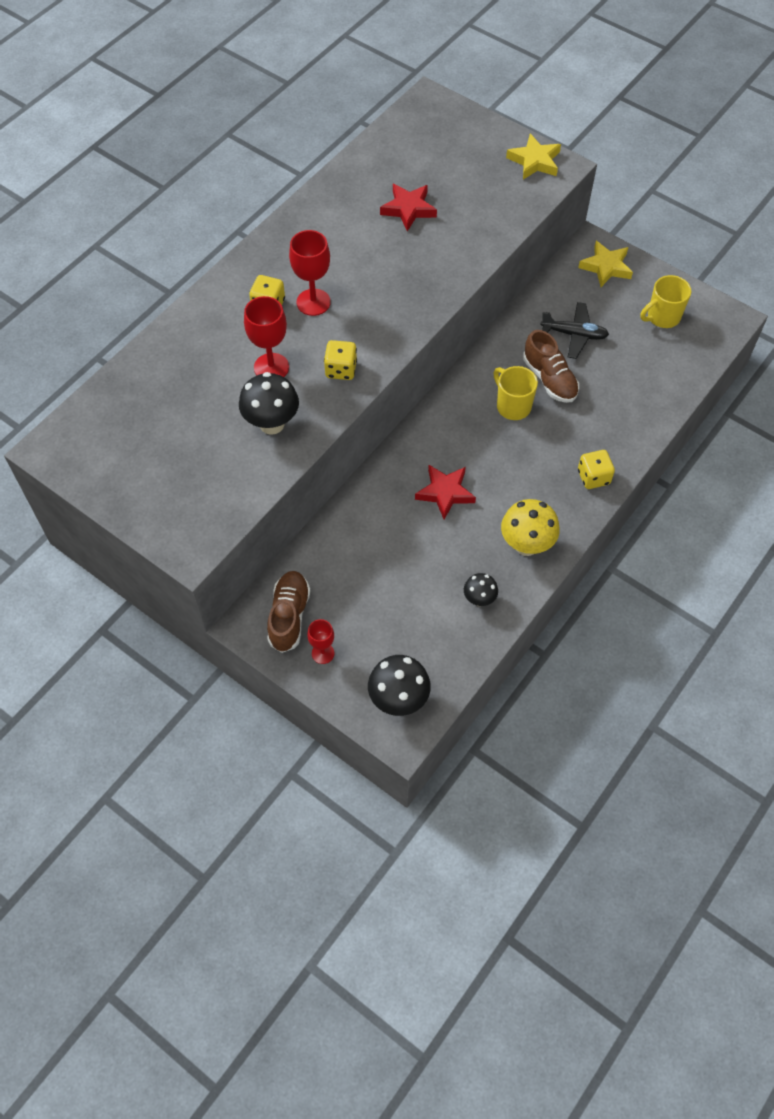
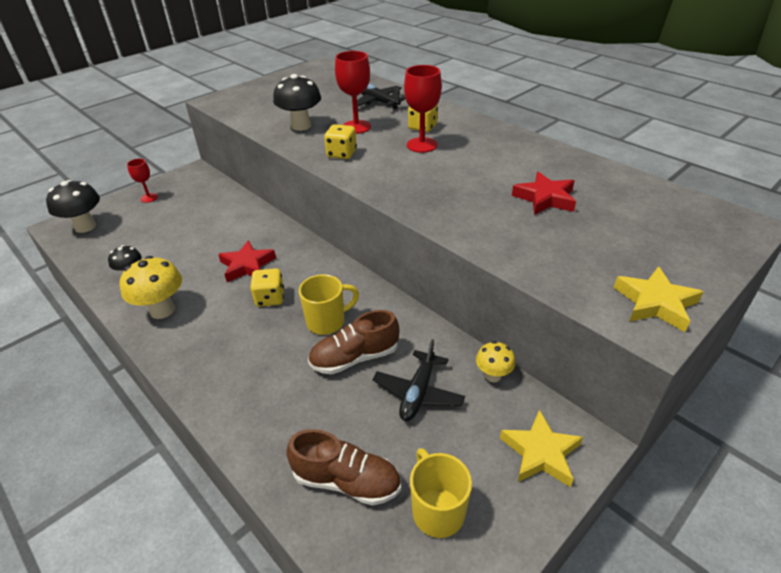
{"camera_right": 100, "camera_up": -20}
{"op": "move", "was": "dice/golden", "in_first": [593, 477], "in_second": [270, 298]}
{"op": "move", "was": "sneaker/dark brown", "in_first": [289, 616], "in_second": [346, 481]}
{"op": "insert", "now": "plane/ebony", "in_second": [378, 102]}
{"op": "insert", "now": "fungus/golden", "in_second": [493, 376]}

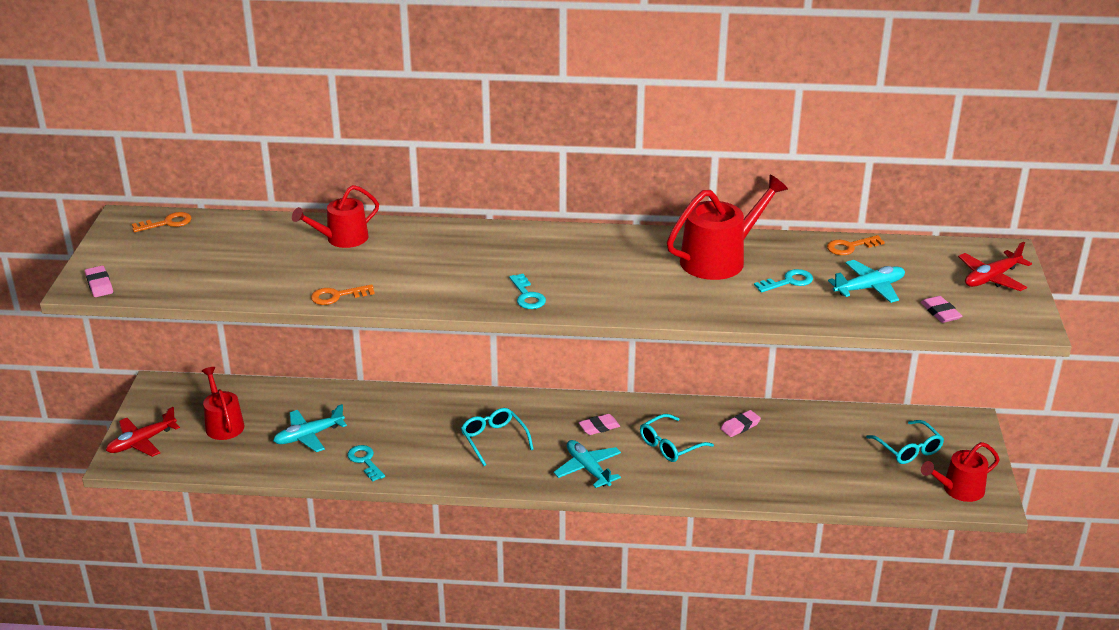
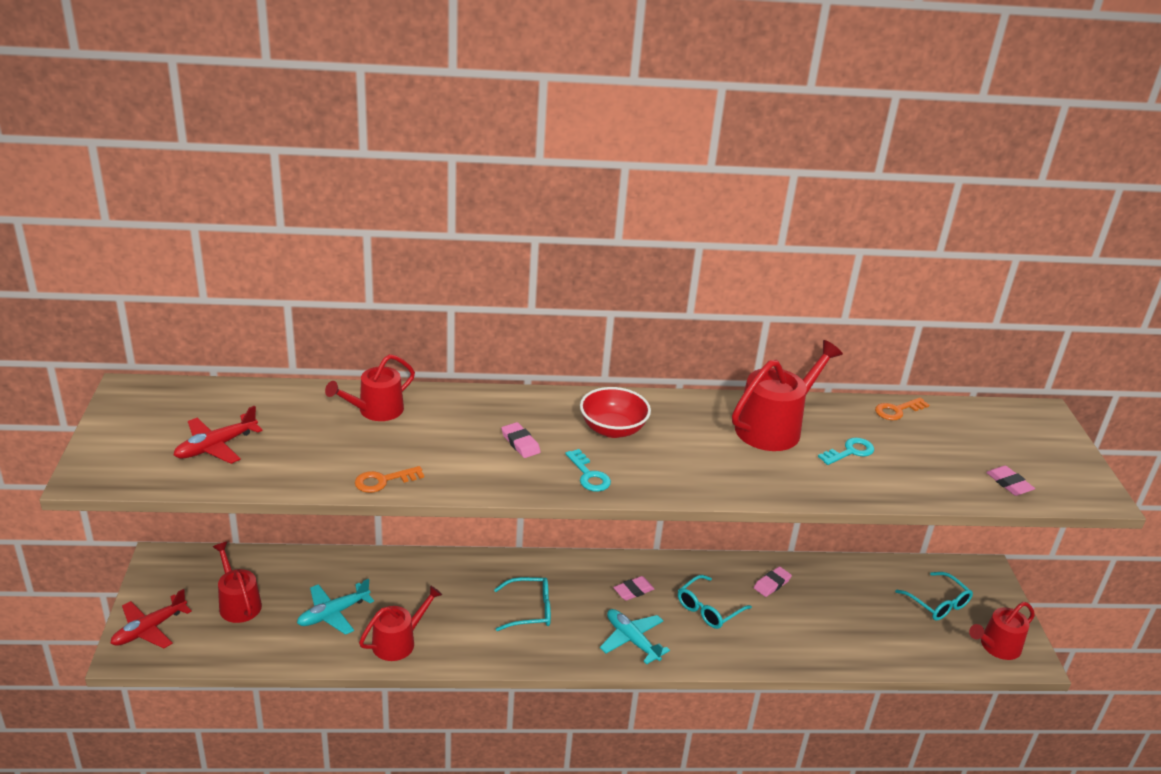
{"camera_right": -10, "camera_up": 0}
{"op": "move", "was": "plane/crimson", "in_first": [991, 278], "in_second": [216, 446]}
{"op": "replace", "was": "latchkey/turquoise", "now": "watering can/crimson", "in_first": [365, 461], "in_second": [398, 642]}
{"op": "rotate", "was": "eyeglasses/turquoise", "in_first": [494, 440], "in_second": [529, 610], "clockwise": 120}
{"op": "move", "was": "eraser/pink", "in_first": [99, 284], "in_second": [520, 443]}
{"op": "insert", "now": "serving bowl/crimson", "in_second": [613, 429]}
{"op": "delete", "was": "latchkey/bright orange", "in_first": [167, 223]}
{"op": "delete", "was": "plane/turquoise", "in_first": [869, 288]}

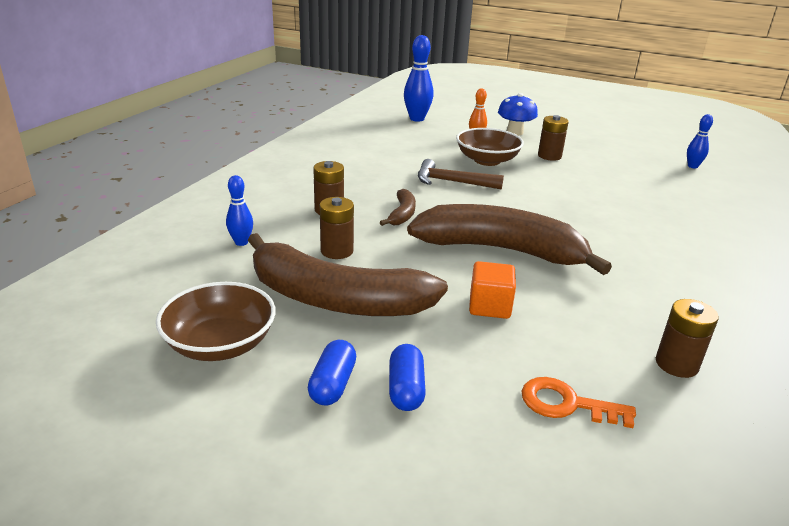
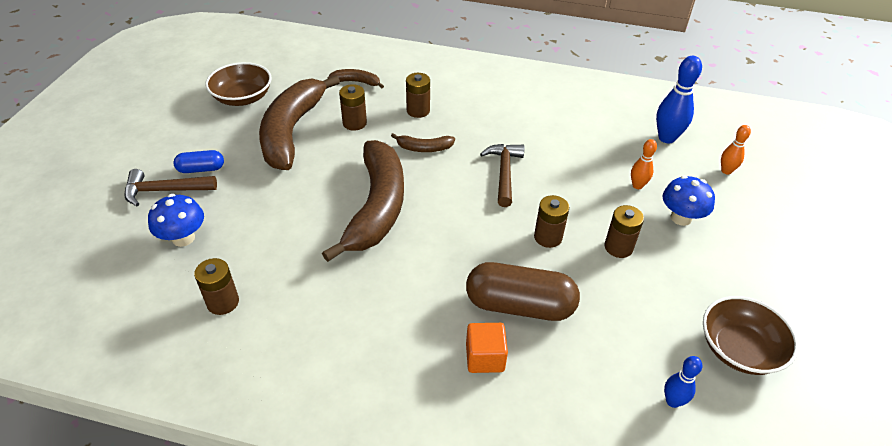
{"camera_right": 80, "camera_up": 15}
{"op": "insert", "now": "carpenter's hammer/dark brown", "in_second": [165, 190]}
{"op": "replace", "was": "latchkey/bright orange", "now": "fungus/cobalt", "in_first": [567, 404], "in_second": [183, 238]}
{"op": "replace", "was": "bowling pin/cobalt", "now": "banana/dark brown", "in_first": [241, 242], "in_second": [356, 82]}
{"op": "insert", "now": "pill shape/dark brown", "in_second": [519, 305]}
{"op": "move", "was": "block/bright orange", "in_first": [489, 306], "in_second": [485, 357]}
{"op": "insert", "now": "AA battery/dark brown", "in_second": [548, 237]}
{"op": "move", "was": "serving bowl/dark brown", "in_first": [487, 160], "in_second": [739, 349]}
{"op": "insert", "now": "bowling pin/bright orange", "in_second": [726, 171]}
{"op": "delete", "was": "pill shape/cobalt", "in_first": [333, 384]}

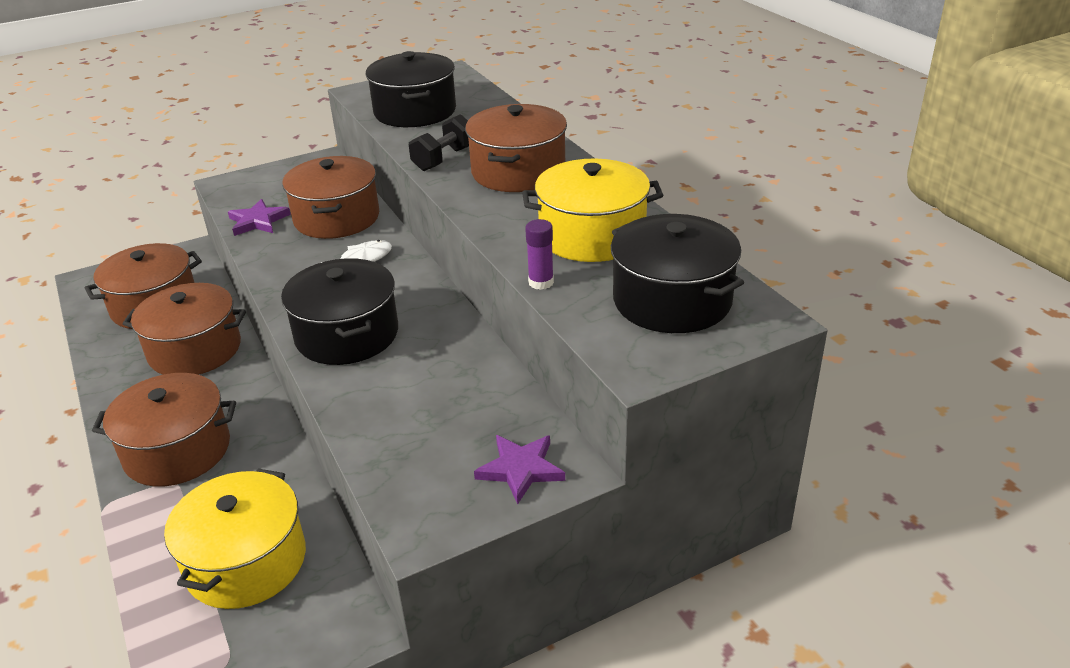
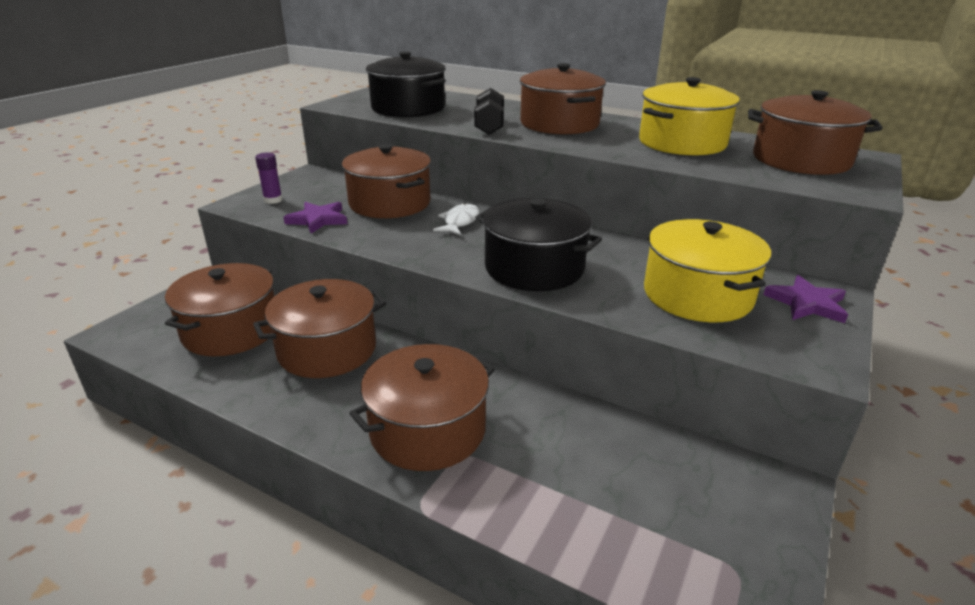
{"camera_right": -35, "camera_up": -5}
{"op": "move", "was": "glue/violet", "in_first": [541, 282], "in_second": [273, 200]}
{"op": "move", "was": "stockpot/golden", "in_first": [246, 561], "in_second": [697, 295]}
{"op": "recolor", "was": "stockpot/ebony", "now": "stockpot/dark brown", "in_first": [672, 300], "in_second": [800, 160]}

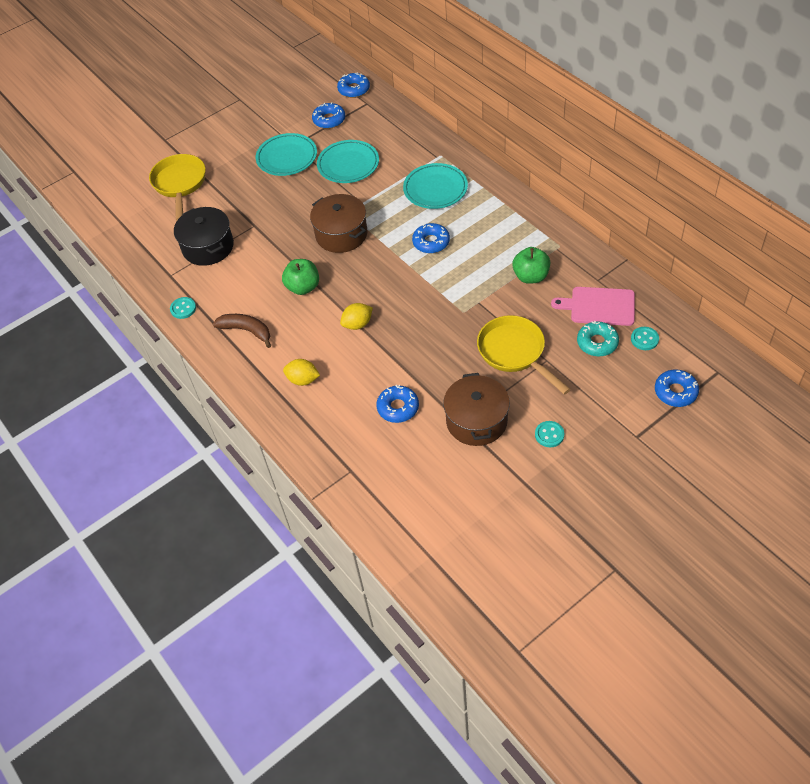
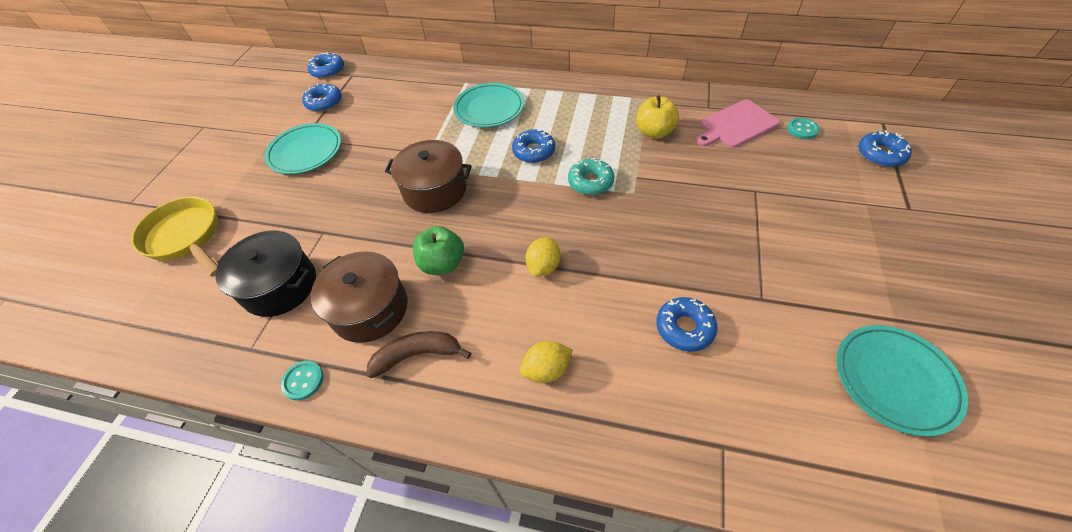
{"camera_right": -40, "camera_up": 0}
{"op": "move", "was": "stockpot/dark brown", "in_first": [476, 421], "in_second": [370, 309]}
{"op": "move", "was": "glazed donut/turquoise", "in_first": [597, 343], "in_second": [590, 182]}
{"op": "recolor", "was": "apple fruit/green", "now": "apple fruit/golden", "in_first": [531, 276], "in_second": [654, 132]}
{"op": "move", "was": "dinner plate/turquoise", "in_first": [348, 164], "in_second": [894, 380]}
{"op": "delete", "was": "pan/golden", "in_first": [514, 352]}
{"op": "delete", "was": "button/turquoise", "in_first": [549, 435]}

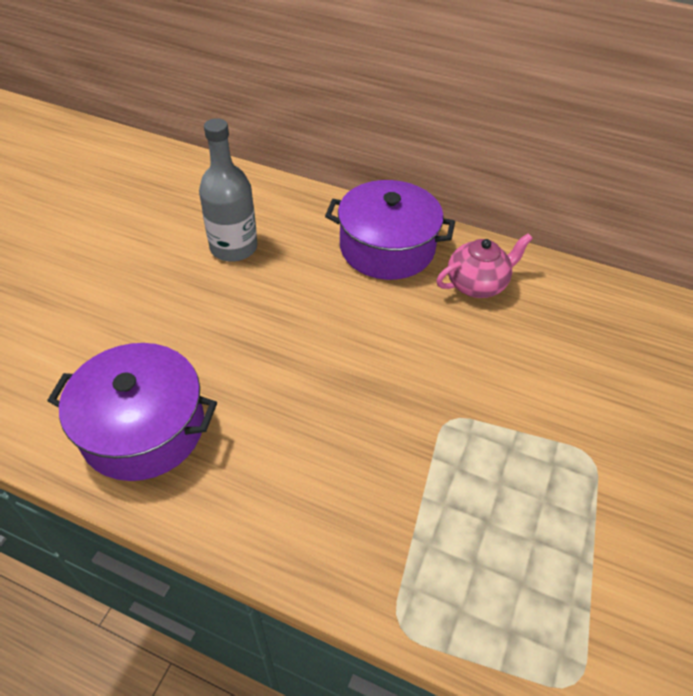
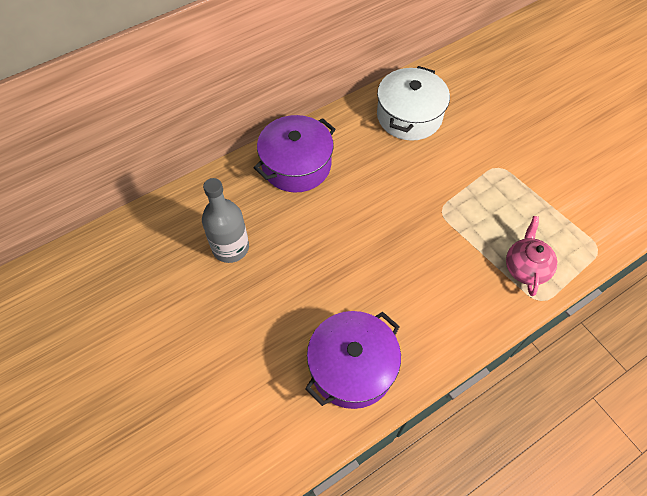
{"camera_right": -55, "camera_up": 10}
{"op": "insert", "now": "stockpot/pure white", "in_second": [409, 116]}
{"op": "move", "was": "china teapot/pink", "in_first": [477, 284], "in_second": [526, 268]}

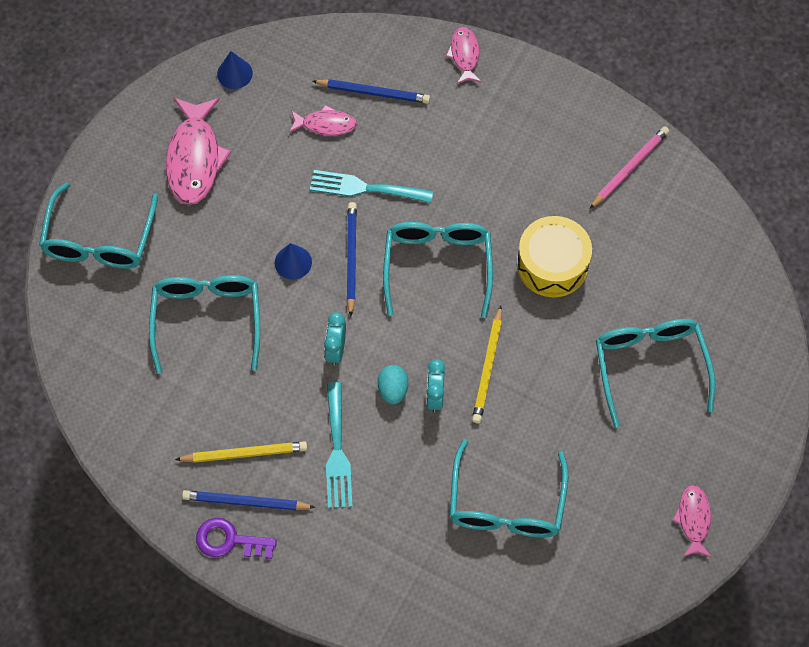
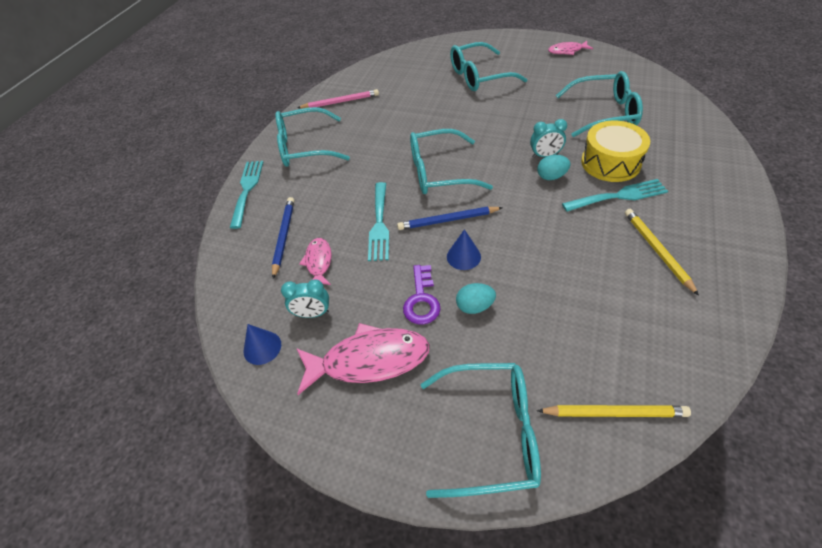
{"camera_right": -95, "camera_up": -15}
{"op": "replace", "was": "toy fish/pink", "now": "fork/turquoise", "in_first": [464, 55], "in_second": [247, 190]}
{"op": "move", "was": "eyeglasses/turquoise", "in_first": [207, 320], "in_second": [305, 147]}
{"op": "move", "was": "bedside clock/turquoise", "in_first": [336, 349], "in_second": [312, 314]}
{"op": "rotate", "was": "wooden pencil/pink", "in_first": [629, 168], "in_second": [340, 102], "clockwise": 135}
{"op": "move", "was": "latchkey/violet", "in_first": [229, 540], "in_second": [421, 300]}
{"op": "insert", "now": "egg shape/turquoise", "in_second": [474, 306]}
{"op": "move", "was": "wooden pencil/golden", "in_first": [488, 367], "in_second": [614, 413]}
{"op": "move", "was": "snare drum/golden", "in_first": [552, 264], "in_second": [610, 163]}
{"op": "delete", "was": "wooden pencil/cobalt", "in_first": [246, 502]}

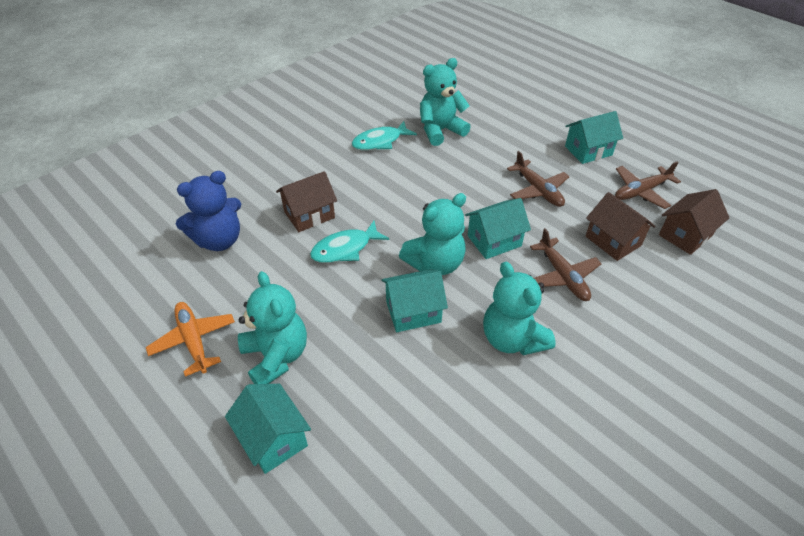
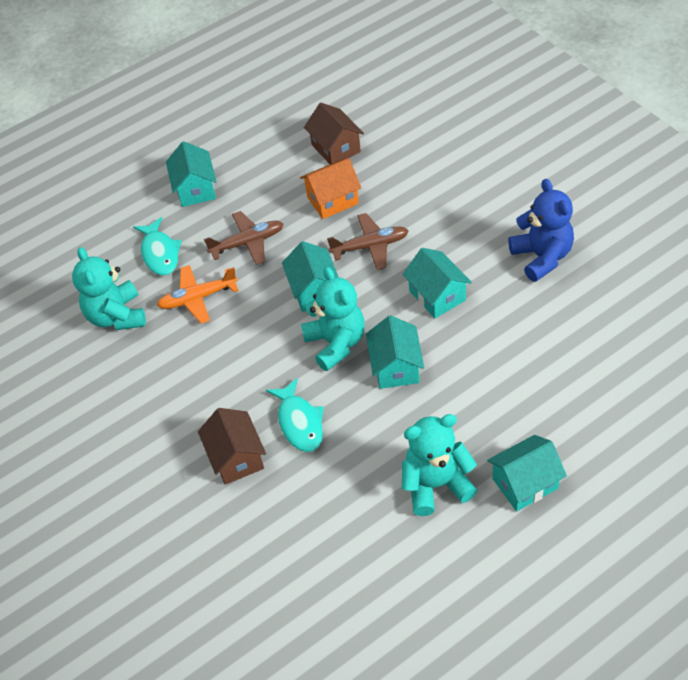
{"camera_right": -75, "camera_up": 5}
{"op": "move", "was": "toy fish/turquoise", "in_first": [380, 142], "in_second": [160, 253]}
{"op": "move", "was": "plane/bright orange", "in_first": [193, 340], "in_second": [198, 298]}
{"op": "recolor", "was": "house/dark brown", "now": "house/bright orange", "in_first": [613, 241], "in_second": [333, 200]}
{"op": "replace", "was": "stuffed bear/turquoise", "now": "house/turquoise", "in_first": [512, 339], "in_second": [437, 295]}
{"op": "move", "was": "stuffed bear/cobalt", "in_first": [219, 240], "in_second": [542, 257]}
{"op": "delete", "was": "plane/dark brown", "in_first": [641, 191]}

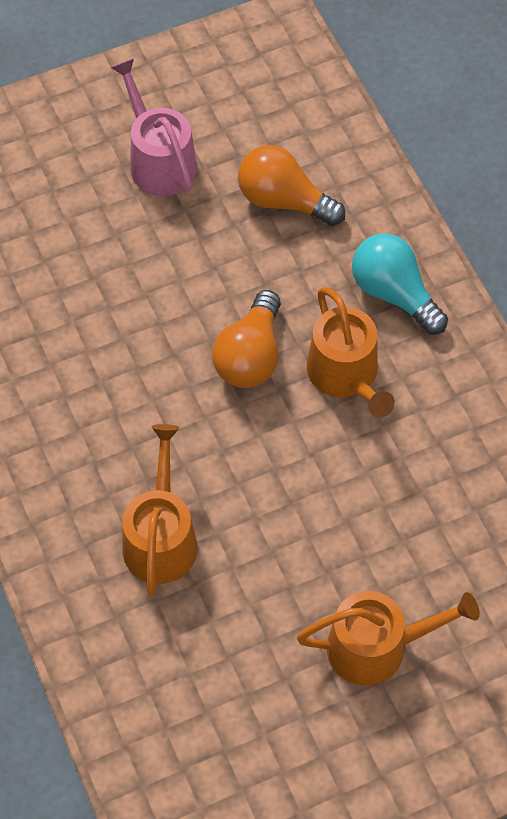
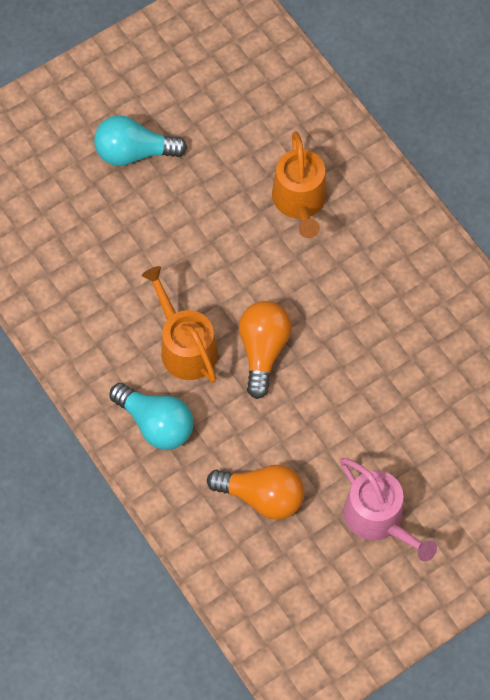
{"camera_right": 170, "camera_up": 5}
{"op": "replace", "was": "watering can/bright orange", "now": "bulb/turquoise", "in_first": [377, 647], "in_second": [134, 152]}

